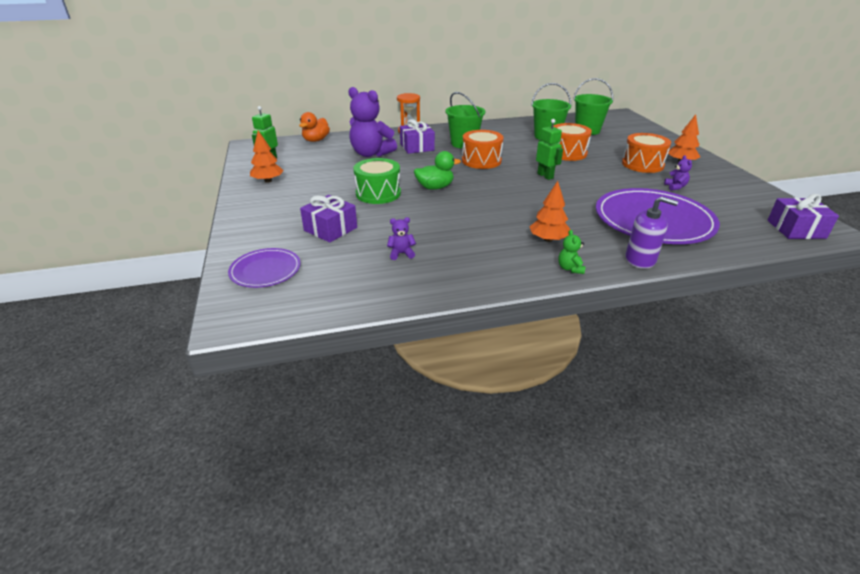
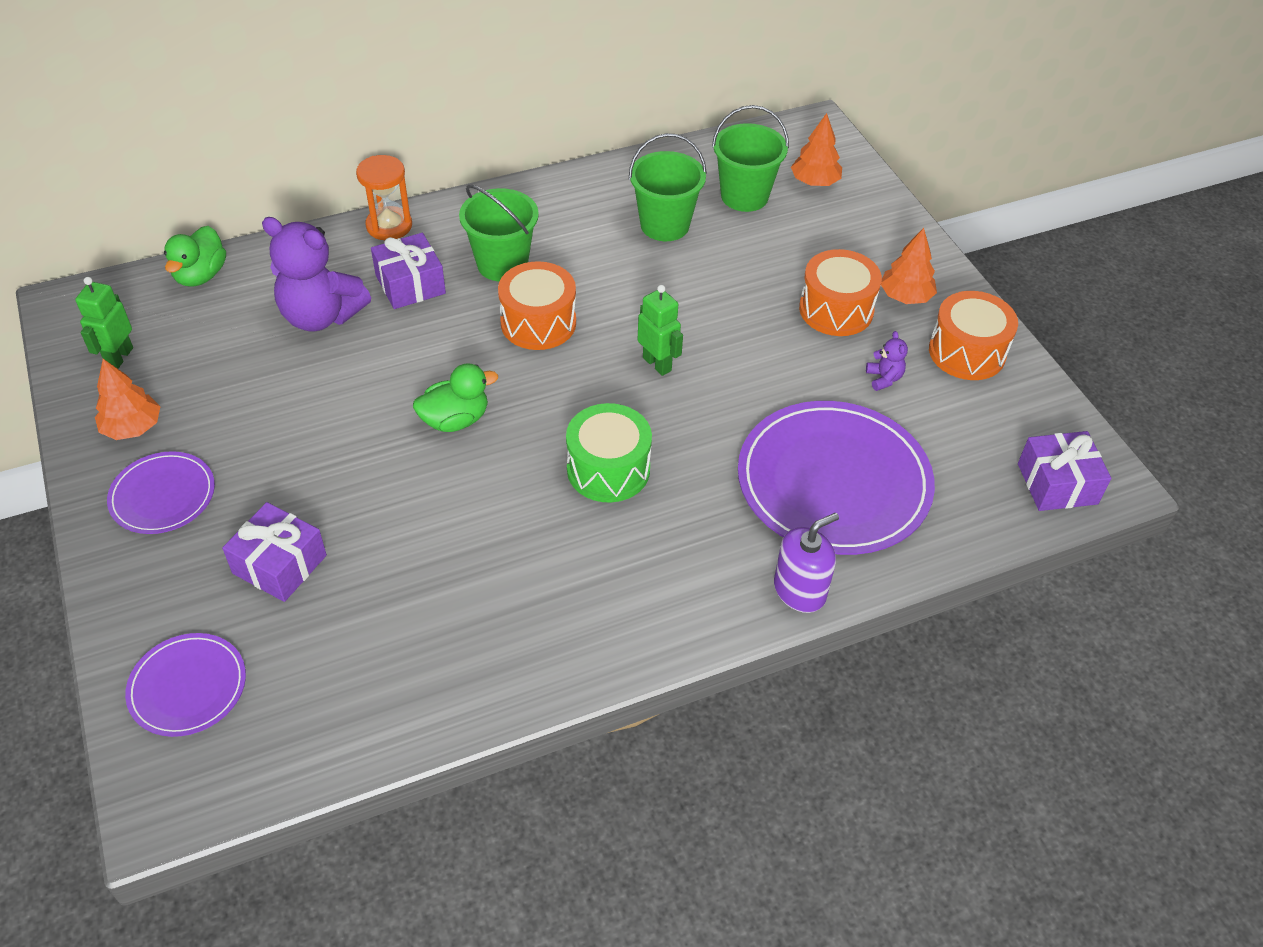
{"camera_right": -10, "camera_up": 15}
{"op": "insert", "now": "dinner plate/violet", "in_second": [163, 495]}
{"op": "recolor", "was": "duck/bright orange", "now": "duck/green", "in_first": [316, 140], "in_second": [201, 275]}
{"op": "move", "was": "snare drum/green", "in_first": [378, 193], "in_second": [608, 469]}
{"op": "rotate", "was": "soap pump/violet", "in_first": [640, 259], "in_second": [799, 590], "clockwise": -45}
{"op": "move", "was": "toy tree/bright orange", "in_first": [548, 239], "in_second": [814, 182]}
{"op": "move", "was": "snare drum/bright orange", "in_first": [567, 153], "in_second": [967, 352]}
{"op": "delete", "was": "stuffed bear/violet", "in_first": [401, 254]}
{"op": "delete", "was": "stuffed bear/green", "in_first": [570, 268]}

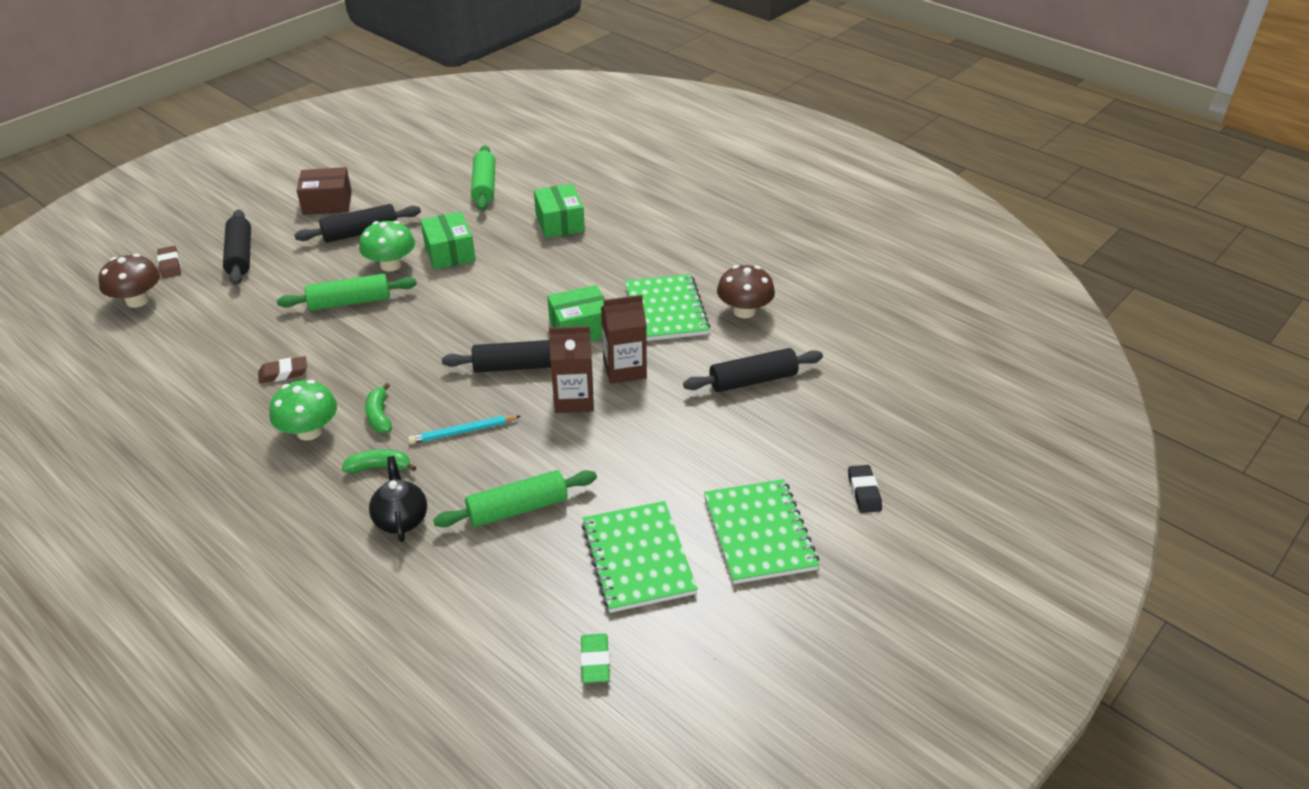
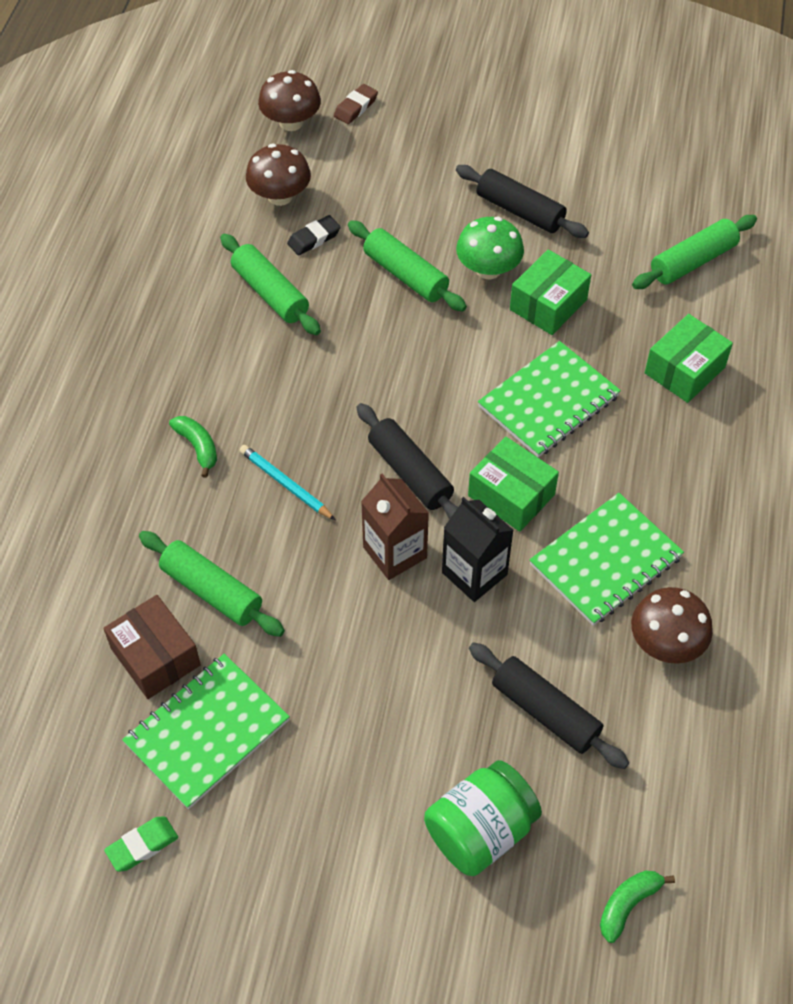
{"camera_right": 60, "camera_up": 15}
{"op": "move", "was": "box/dark brown", "in_first": [327, 203], "in_second": [155, 656]}
{"op": "move", "was": "eraser/green", "in_first": [595, 661], "in_second": [142, 846]}
{"op": "replace", "was": "eraser/dark brown", "now": "dough roller/green", "in_first": [283, 373], "in_second": [270, 293]}
{"op": "insert", "now": "fungus/dark brown", "in_second": [280, 196]}
{"op": "move", "was": "eraser/ebony", "in_first": [864, 492], "in_second": [314, 238]}
{"op": "insert", "now": "jam jar/green", "in_second": [480, 831]}
{"op": "recolor", "was": "juice carton/dark brown", "now": "juice carton/ebony", "in_first": [624, 369], "in_second": [474, 573]}
{"op": "move", "was": "notebook/green", "in_first": [759, 533], "in_second": [548, 401]}
{"op": "move", "was": "banana/green", "in_first": [379, 416], "in_second": [628, 905]}
{"op": "delete", "was": "dough roller/ebony", "in_first": [240, 255]}
{"op": "delete", "was": "fungus/green", "in_first": [309, 431]}
{"op": "delete", "was": "china teapot/ebony", "in_first": [401, 519]}

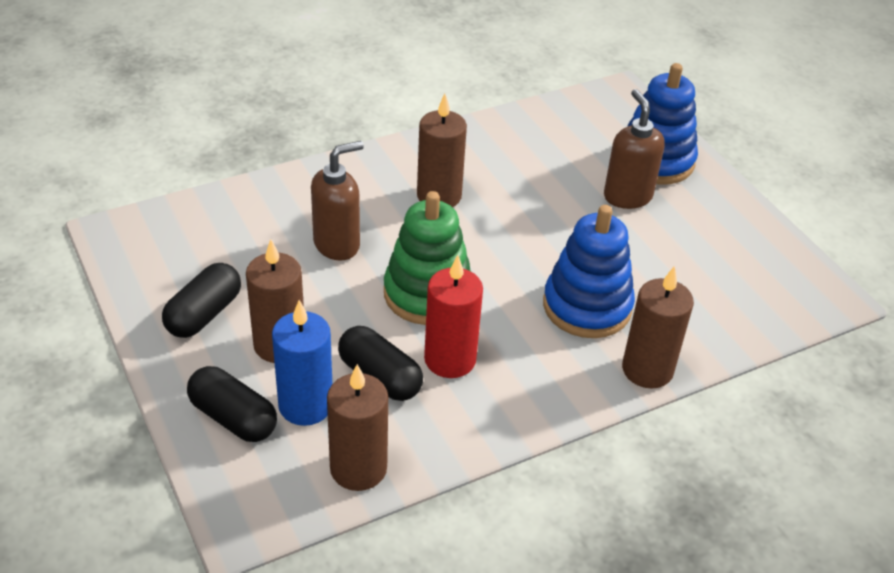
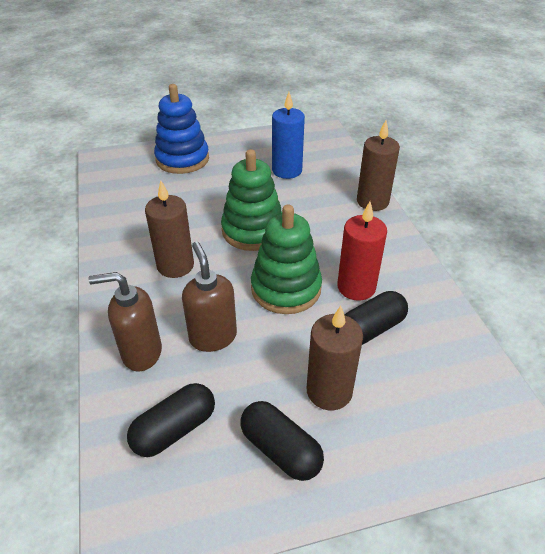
{"camera_right": -75, "camera_up": 0}
{"op": "move", "was": "soap pump/dark brown", "in_first": [627, 196], "in_second": [141, 353]}
{"op": "move", "was": "pill shape/ebony", "in_first": [233, 418], "in_second": [174, 429]}
{"op": "insert", "now": "stacking toy/green", "in_second": [253, 230]}
{"op": "move", "was": "wax candle/cobalt", "in_first": [305, 405], "in_second": [287, 170]}
{"op": "delete", "was": "wax candle/dark brown", "in_first": [358, 468]}
{"op": "delete", "was": "stacking toy/cobalt", "in_first": [587, 306]}

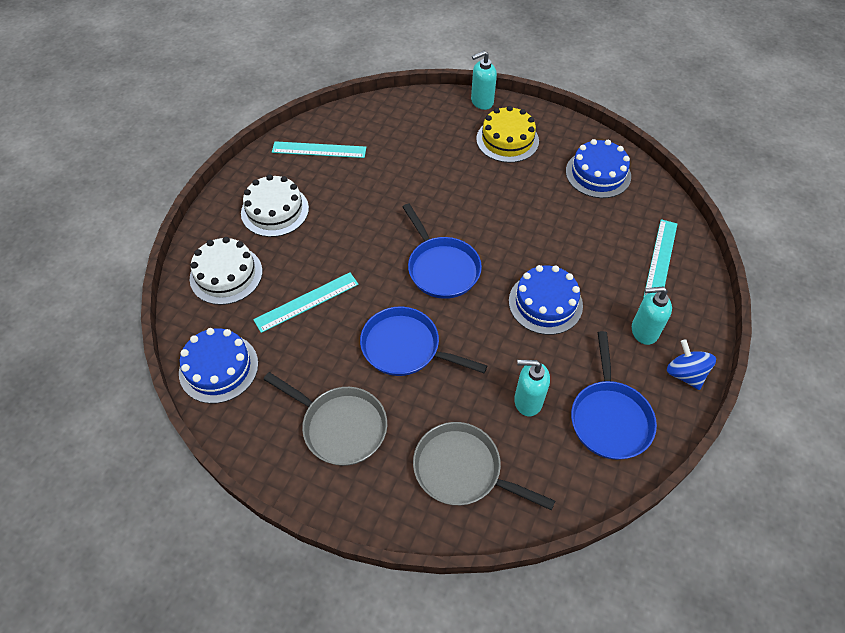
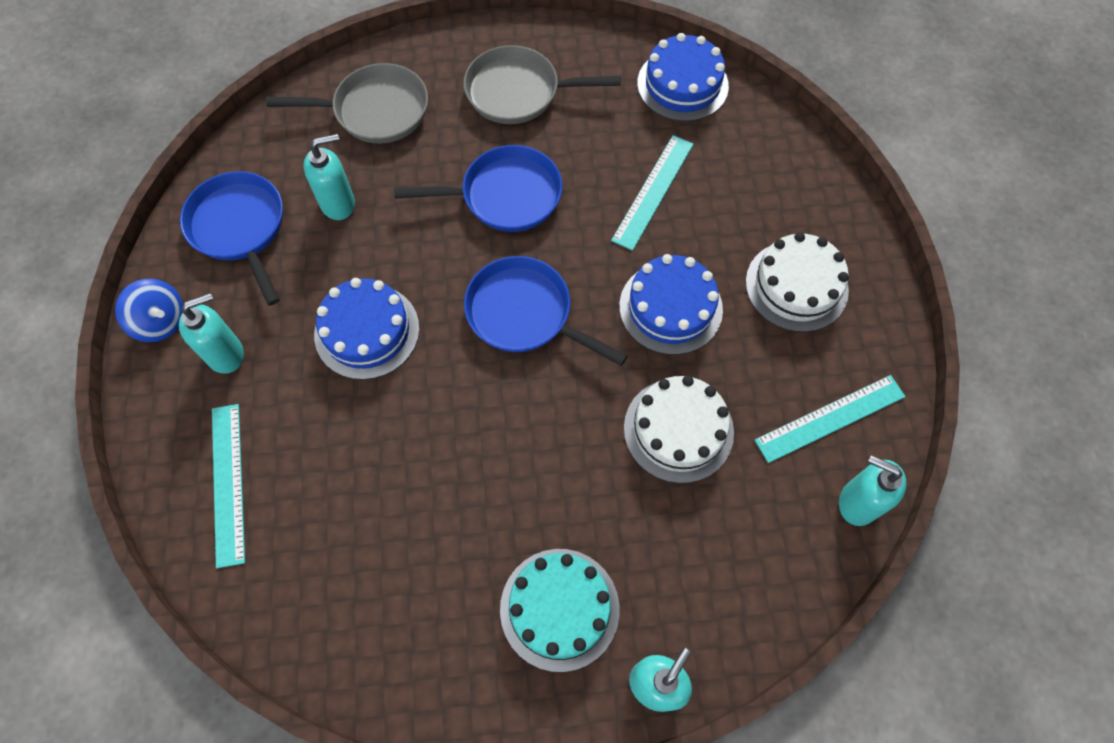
{"camera_right": 150, "camera_up": 10}
{"op": "recolor", "was": "cake/golden", "now": "cake/turquoise", "in_first": [507, 140], "in_second": [559, 608]}
{"op": "move", "was": "cake/cobalt", "in_first": [598, 174], "in_second": [670, 307]}
{"op": "move", "was": "cake/pure white", "in_first": [226, 275], "in_second": [678, 430]}
{"op": "insert", "now": "soap pump/turquoise", "in_second": [857, 502]}

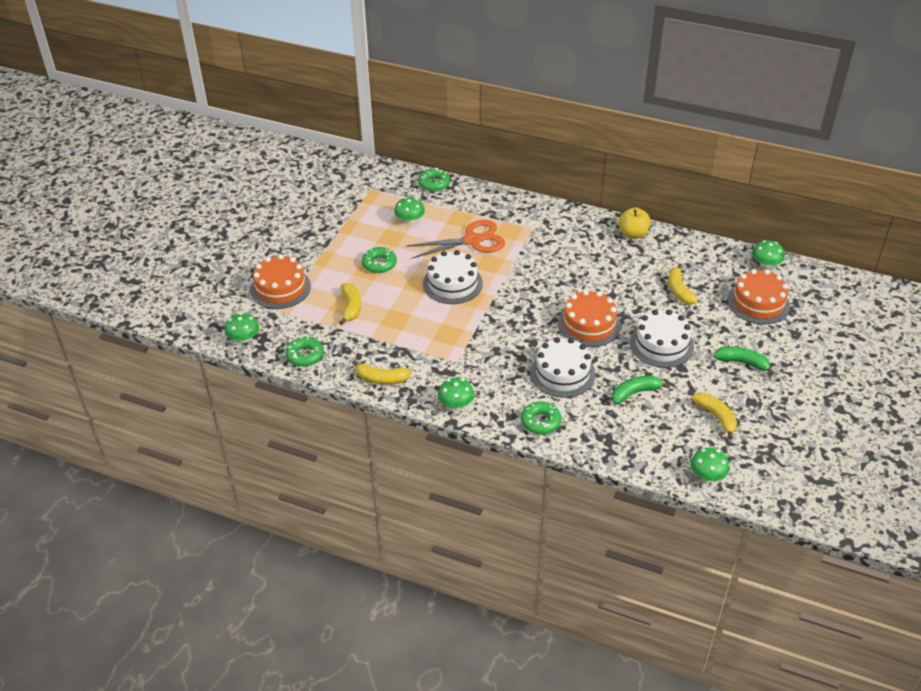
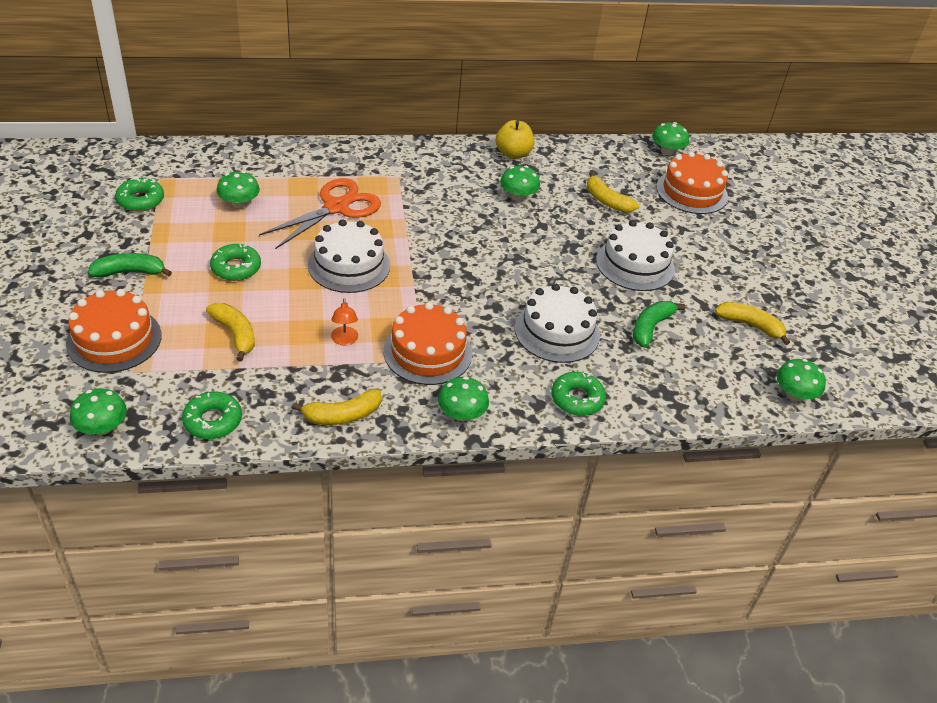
{"camera_right": -35, "camera_up": 0}
{"op": "move", "was": "banana/green", "in_first": [742, 362], "in_second": [130, 272]}
{"op": "move", "was": "glazed donut/green", "in_first": [434, 184], "in_second": [140, 200]}
{"op": "insert", "now": "lamp/bright orange", "in_second": [344, 340]}
{"op": "move", "was": "cake/bright orange", "in_first": [589, 325], "in_second": [428, 352]}
{"op": "insert", "now": "fungus/green", "in_second": [518, 196]}

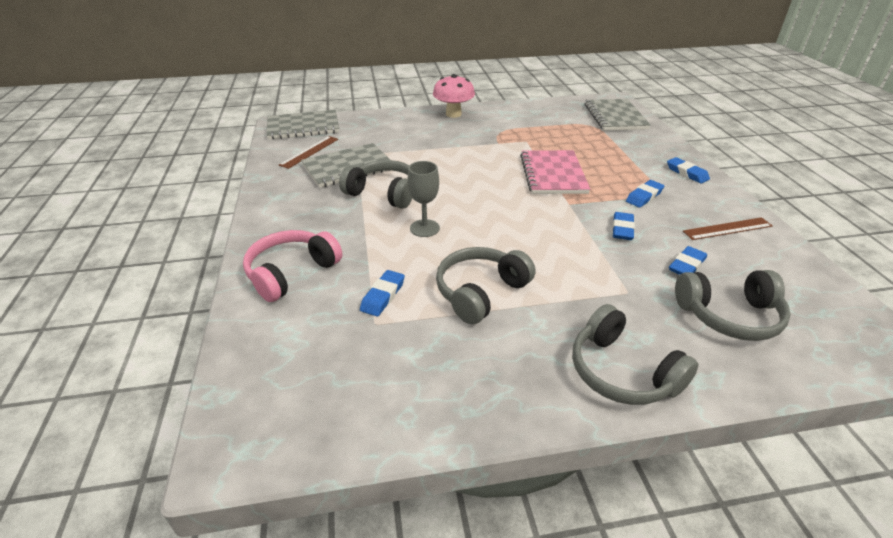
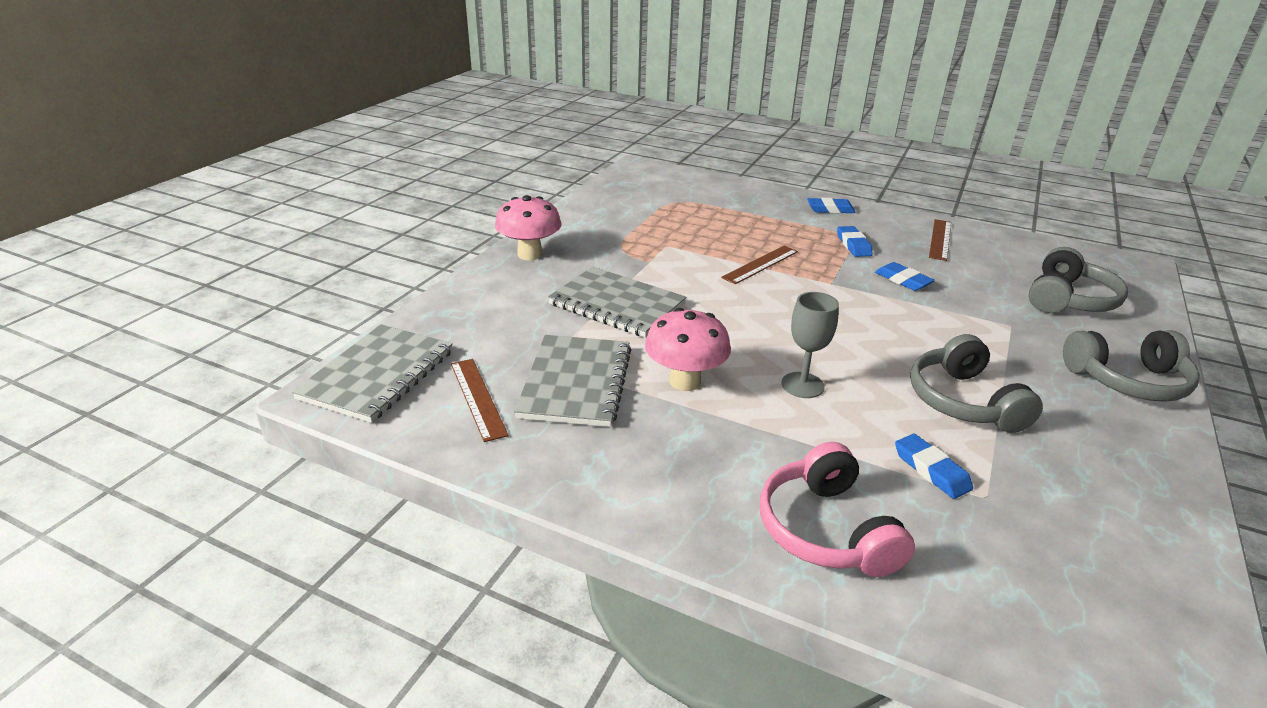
{"camera_right": -55, "camera_up": -5}
{"op": "move", "was": "notebook/gray", "in_first": [615, 117], "in_second": [617, 304]}
{"op": "replace", "was": "over-ear headphones/gray", "now": "fungus/pink", "in_first": [384, 193], "in_second": [685, 381]}
{"op": "replace", "was": "notebook/pink", "now": "straightedge/dark brown", "in_first": [553, 174], "in_second": [760, 264]}
{"op": "delete", "was": "eraser/cobalt", "in_first": [687, 265]}

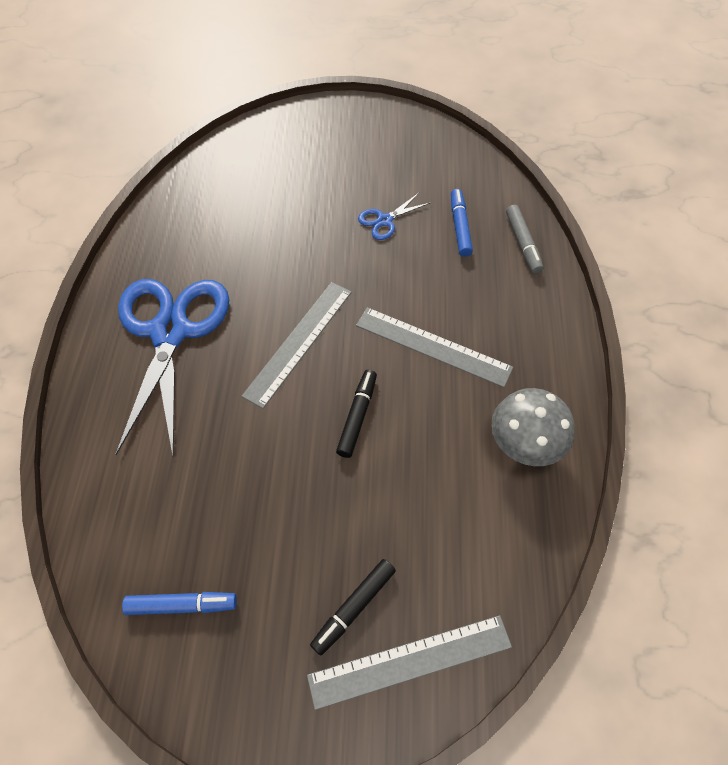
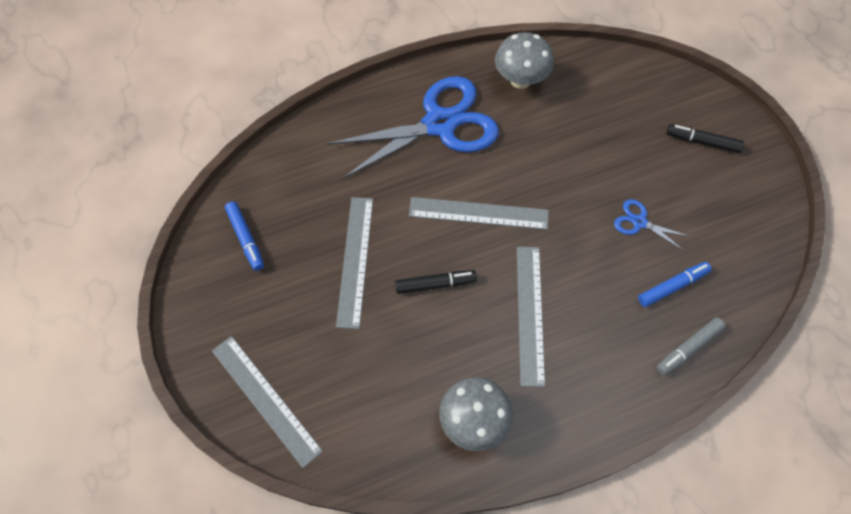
{"camera_right": 65, "camera_up": 5}
{"op": "insert", "now": "straightedge/gray", "in_second": [355, 260]}
{"op": "insert", "now": "fungus/gray", "in_second": [520, 80]}
{"op": "move", "was": "felt pen/ebony", "in_first": [353, 608], "in_second": [702, 142]}

